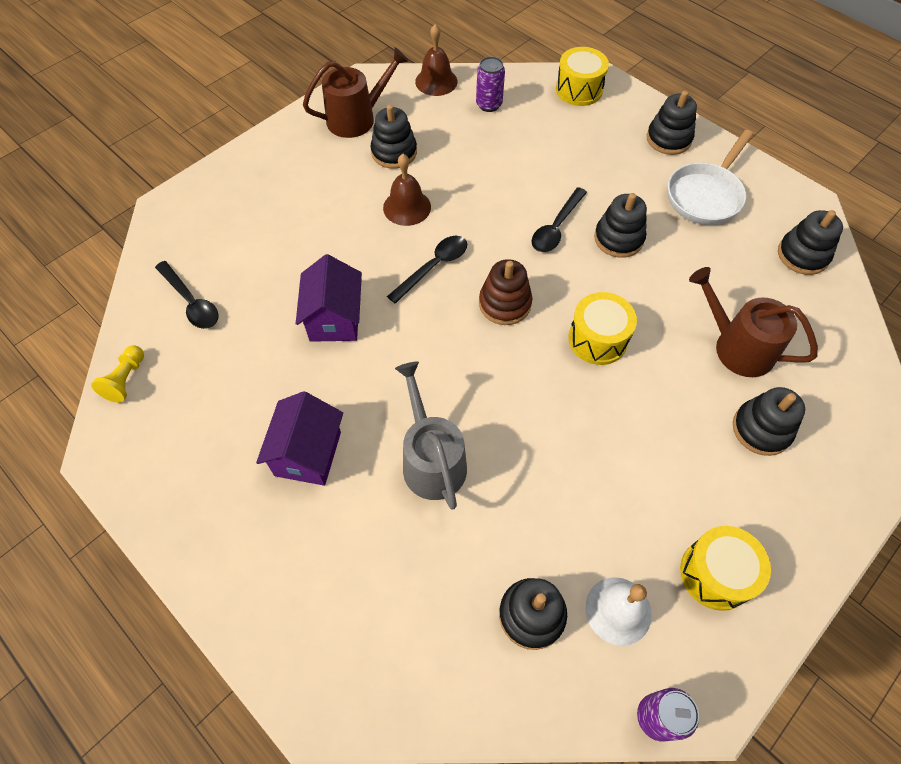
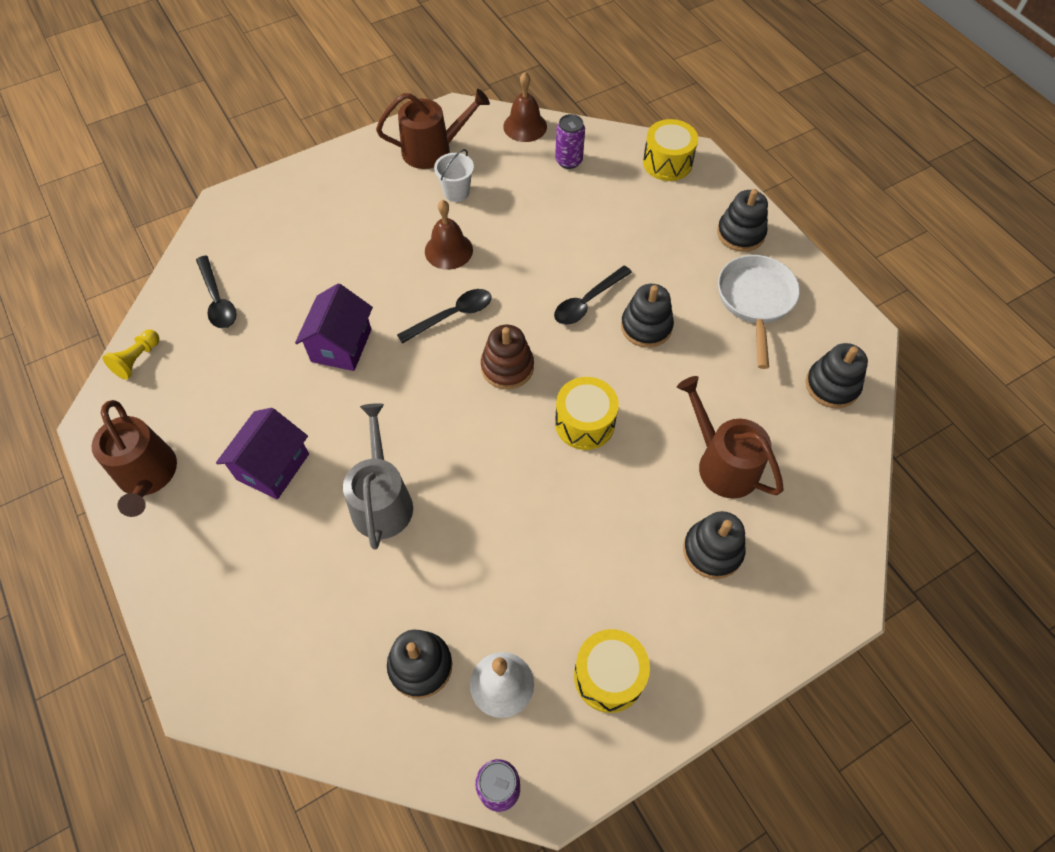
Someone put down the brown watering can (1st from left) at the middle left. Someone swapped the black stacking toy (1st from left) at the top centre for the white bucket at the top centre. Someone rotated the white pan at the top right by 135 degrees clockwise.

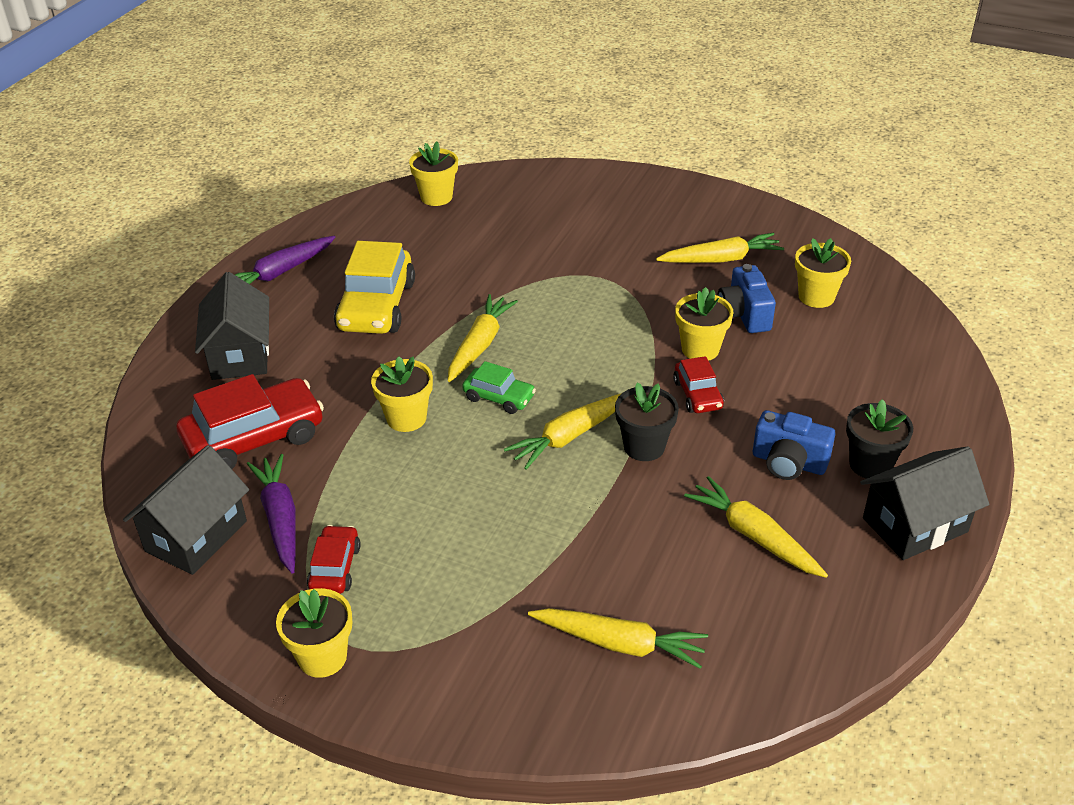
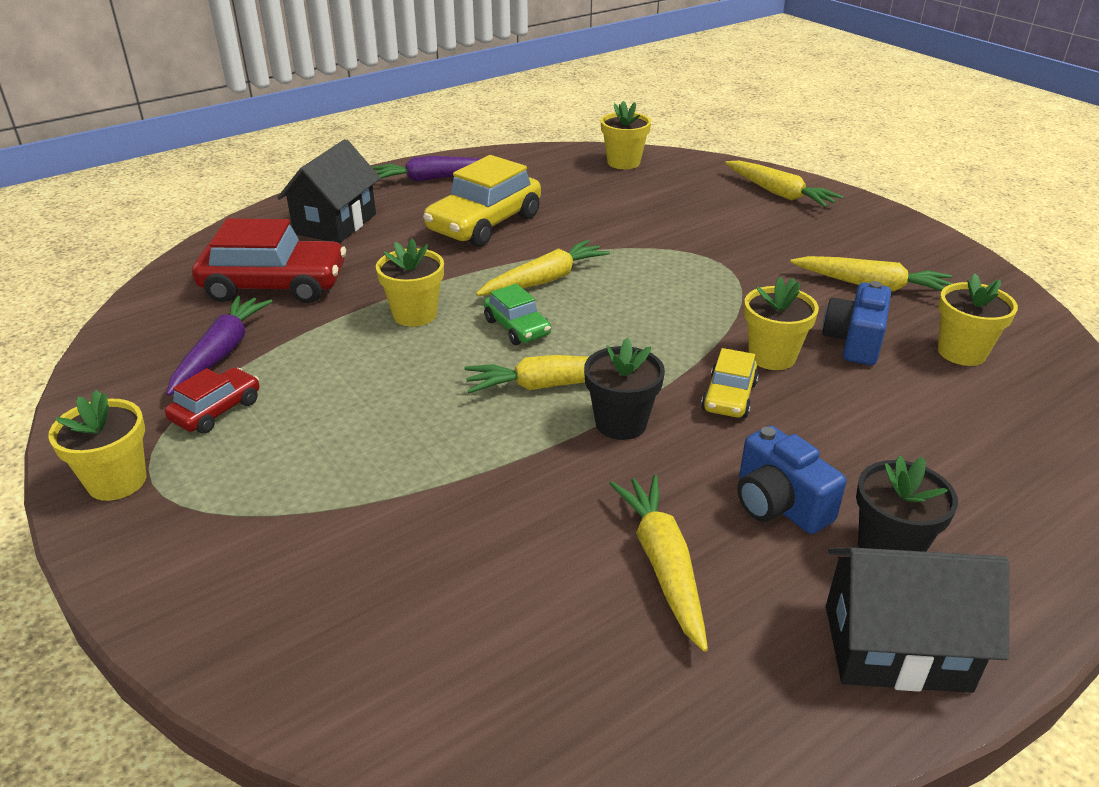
Someone took away the black house (1st from left) at the middle left. Someone carried the yellow carrot (3rd from left in the first image) from the bottom centre to the top right. Someone repainted the red car (3rd from left) at the centre, which became the yellow car (2nd from left) at the centre.

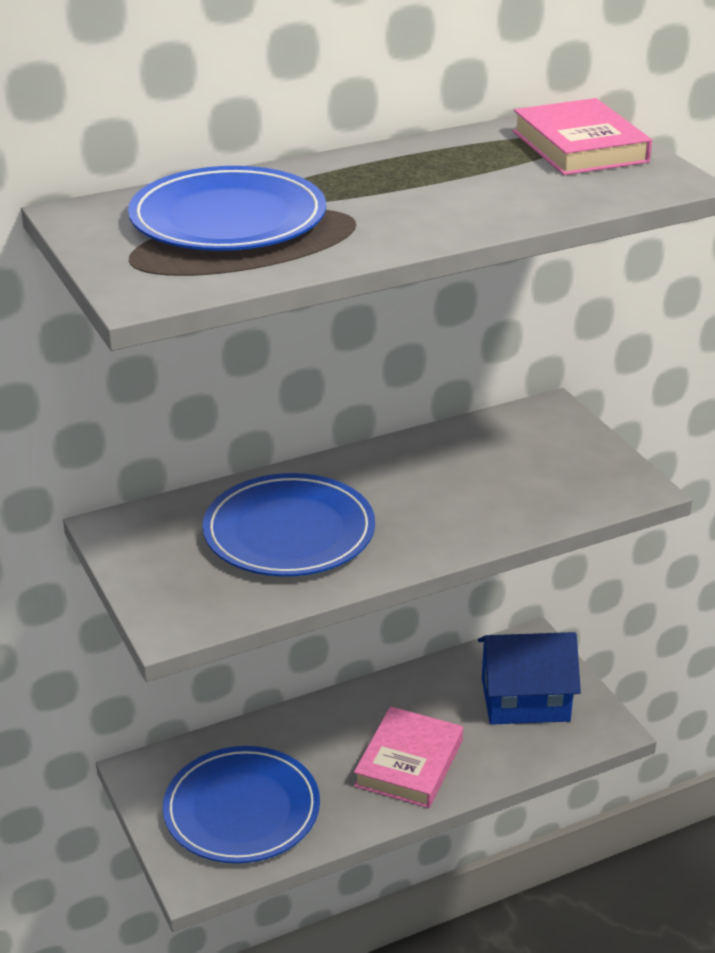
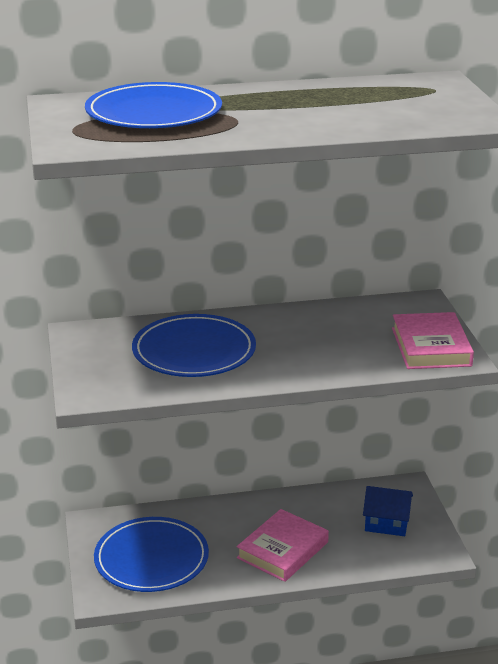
Someone carried the pink book (2nd from left) from the top right to the middle right. Someone scaled the blue house at the bottom right by 0.66.

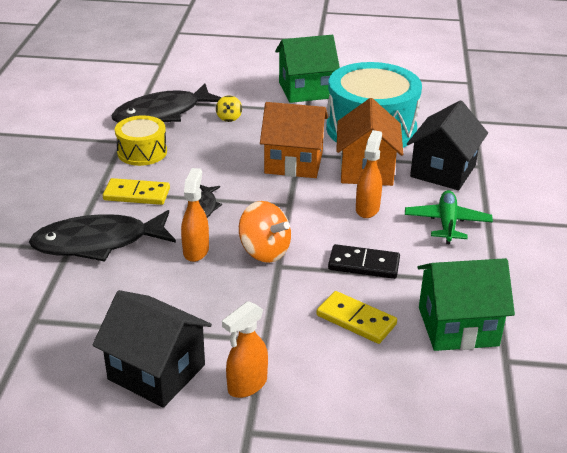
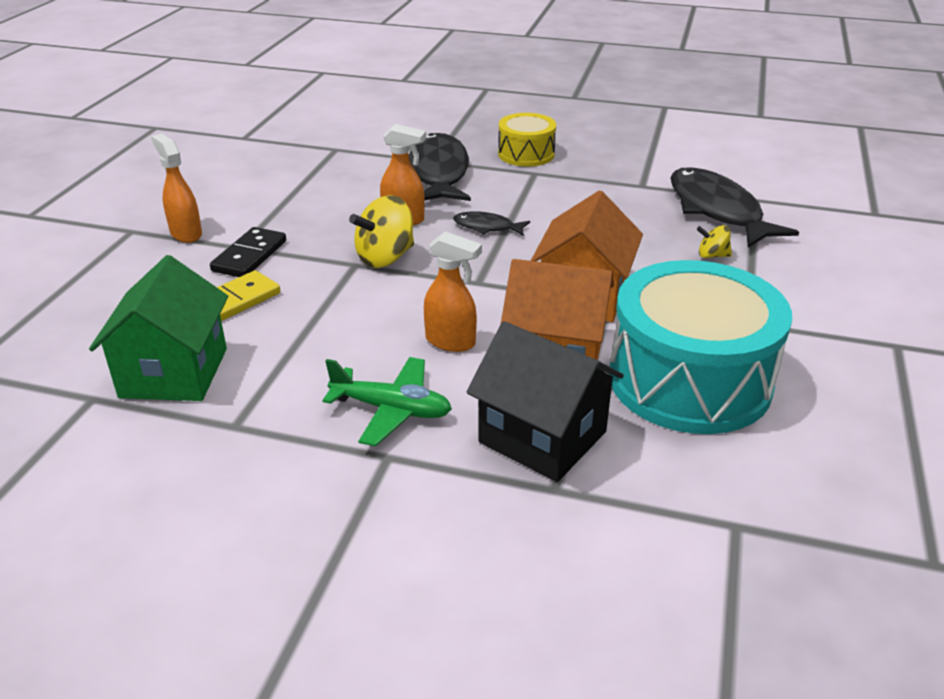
Someone took away the black house (1st from left) at the bottom left. Someone took away the yellow domino (1st from left) at the middle left. Someone took away the green house (1st from left) at the top centre. Someone carried the yellow drum from the top left to the top centre. Someone carried the black domino from the centre to the middle left. Someone repainted the orange spinning top at the centre, which became the yellow spinning top (1st from left) at the top centre.

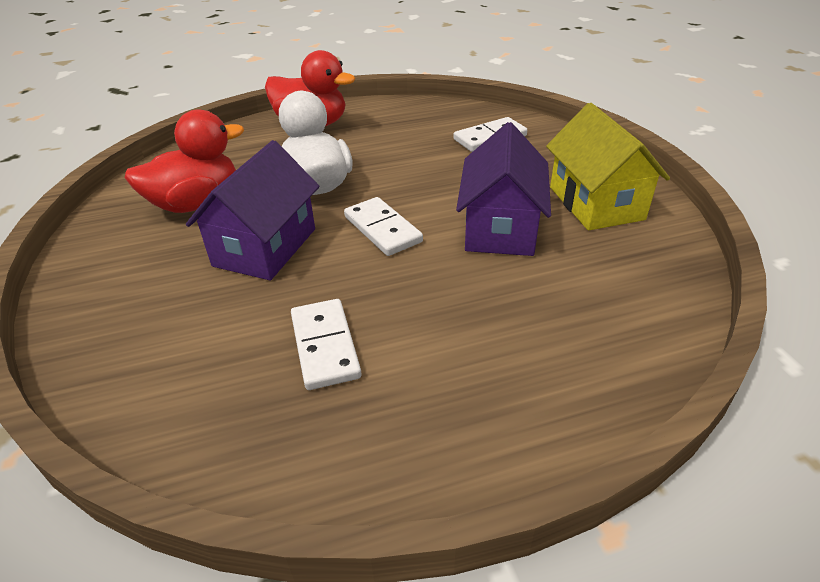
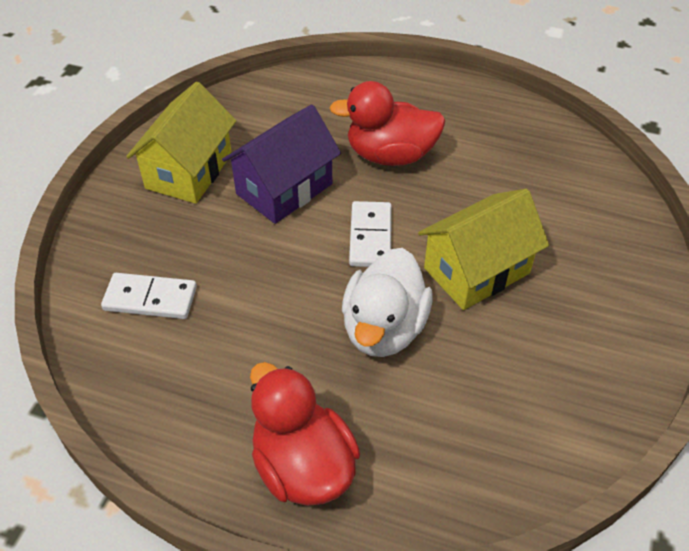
Someone took away the white domino (1st from left) at the centre. Someone carried the red duck (1st from left in the first image) from the top left to the top centre. Someone repainted the purple house (1st from left) at the middle left, which became the yellow house (2nd from left) at the middle right.

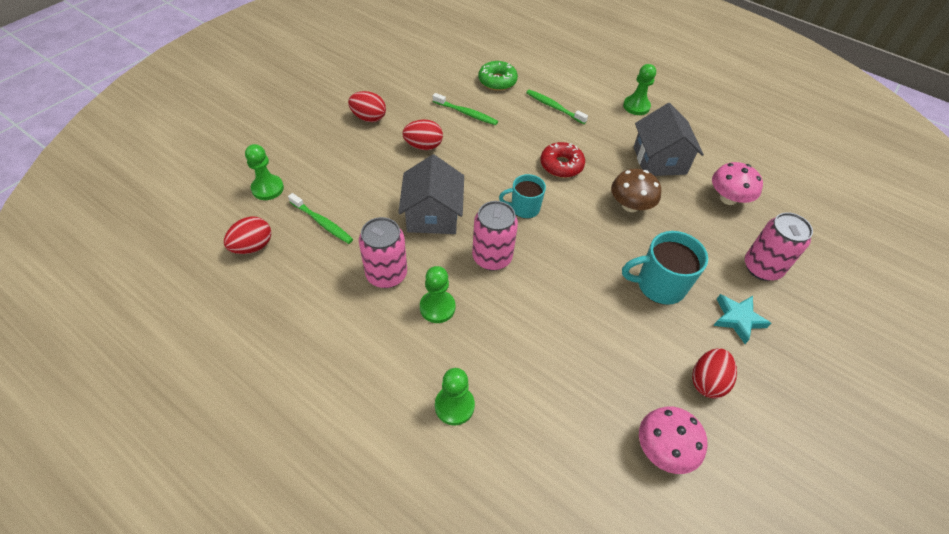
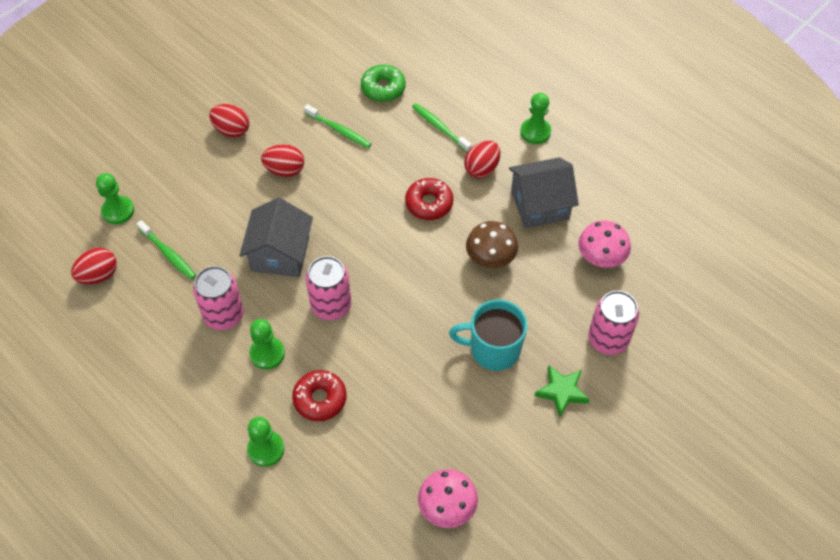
Someone took away the turquoise mug (1st from left) at the centre. Someone put down the red donut (1st from left) at the bottom centre. Someone carried the red egg (4th from left) from the bottom right to the top centre. Someone repainted the turquoise star at the middle right, which became the green star at the bottom right. Someone rotated the grey house (2nd from left) at the top right by 75 degrees clockwise.

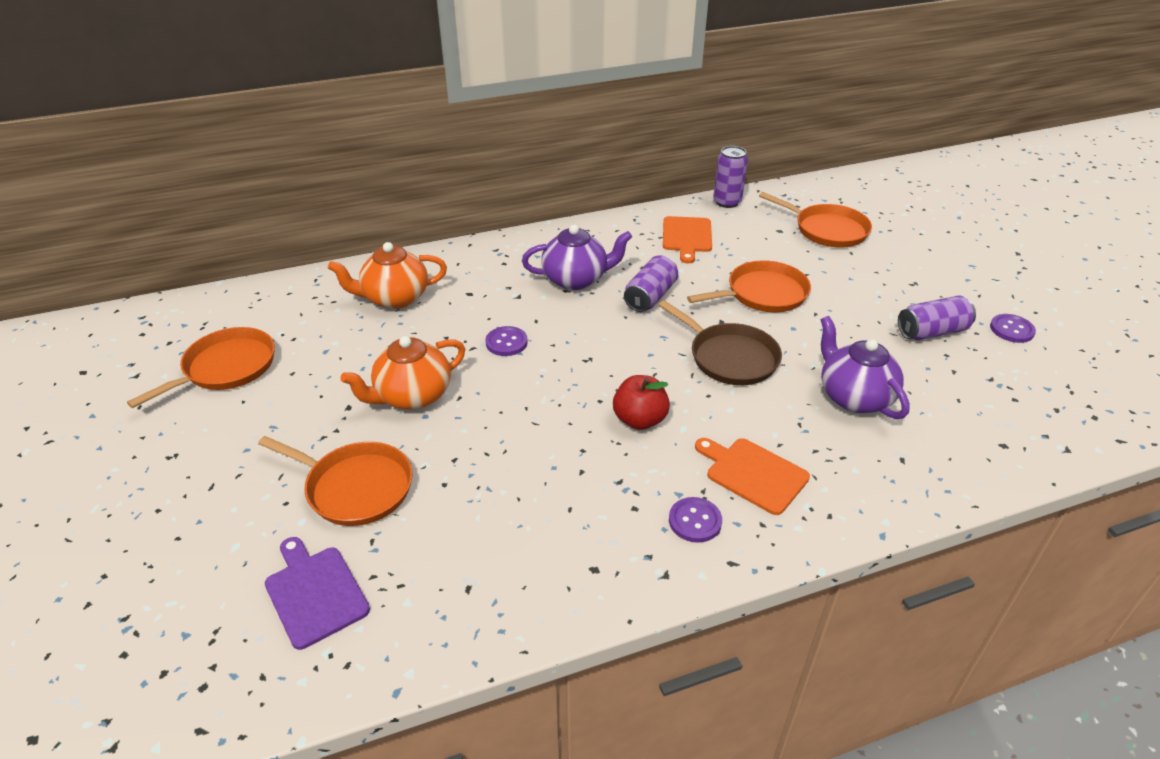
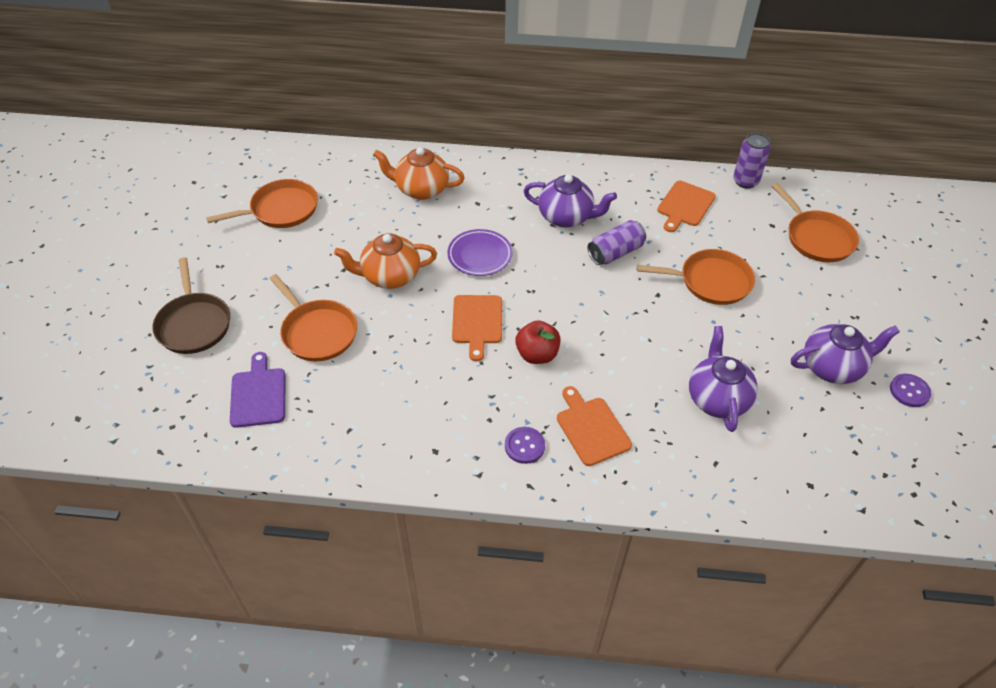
Someone put down the orange cutting board (1st from left) at the centre. Someone carried the brown pan from the centre to the middle left. Someone swapped the purple button (1st from left) at the centre for the purple plate at the centre. Someone swapped the purple can (3rd from left) at the middle right for the purple teapot (3rd from left) at the middle right.

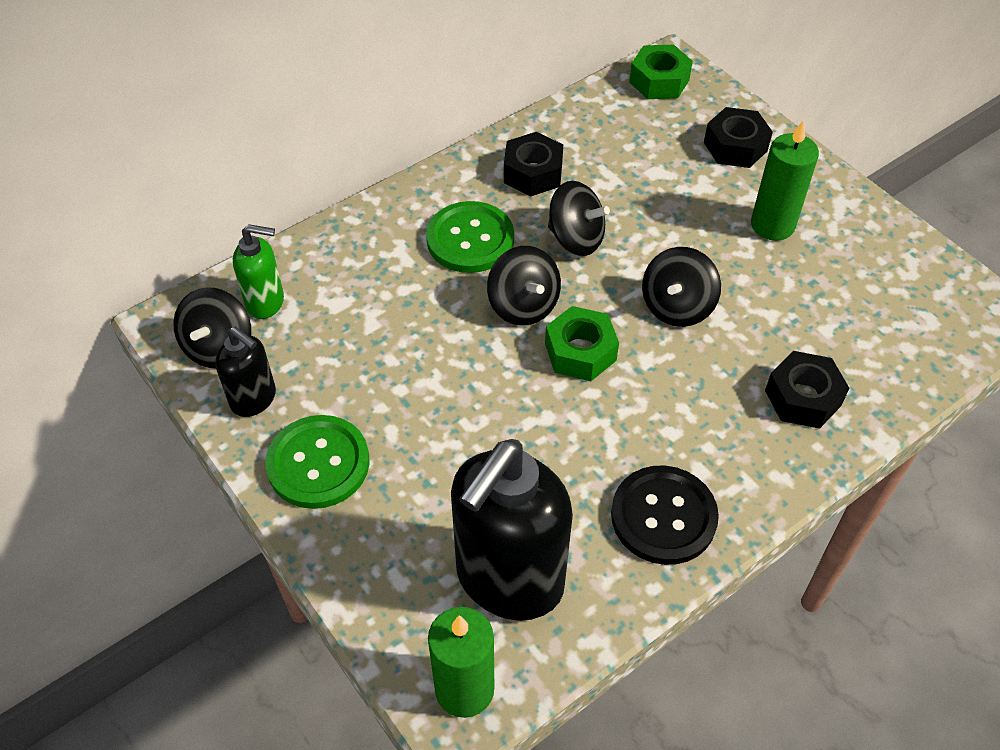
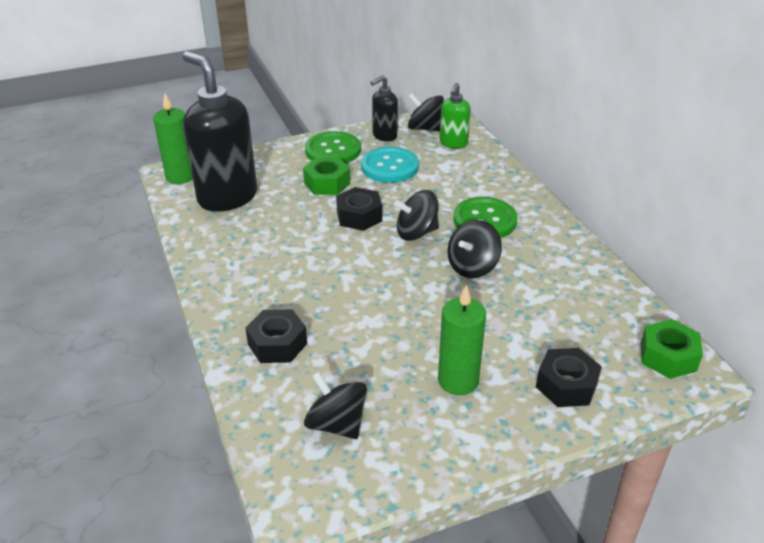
Someone took away the black button at the bottom centre. Someone put down the turquoise button at the top centre. Someone carried the black nut (1st from left in the first image) from the top centre to the centre. Someone carried the green nut (1st from left) from the centre to the top centre. Someone carried the black spinning top (4th from left in the first image) from the middle right to the bottom centre.

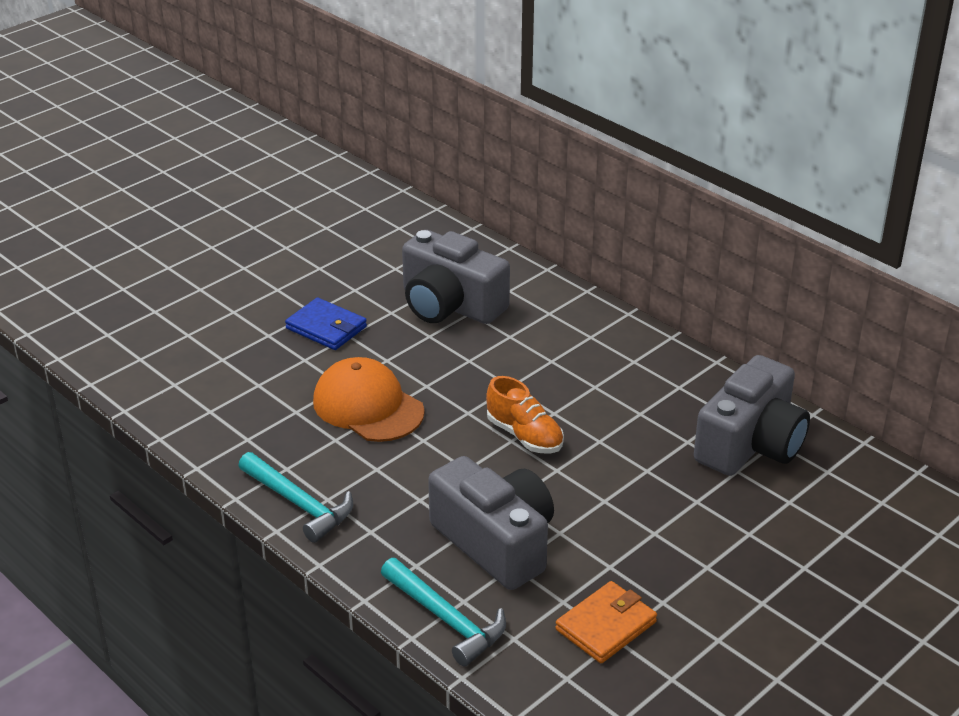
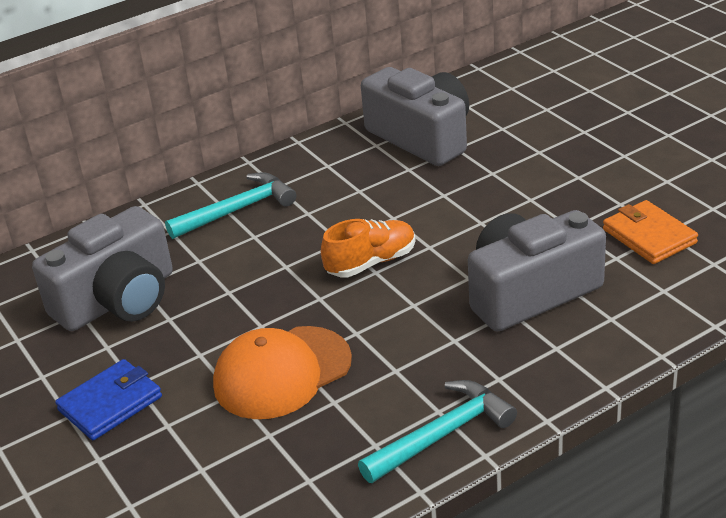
Someone carried the turquoise hammer (2nd from left in the first image) from the bottom centre to the middle left.

